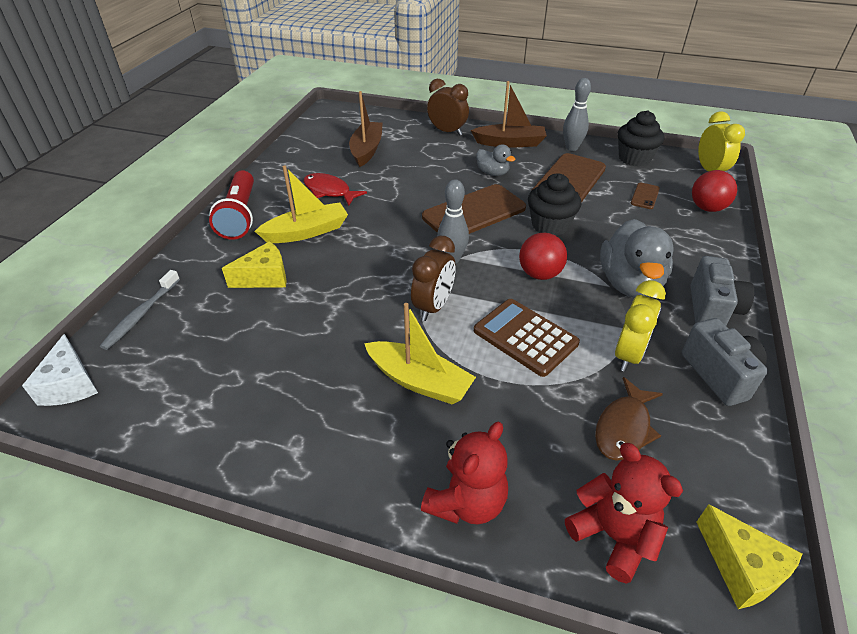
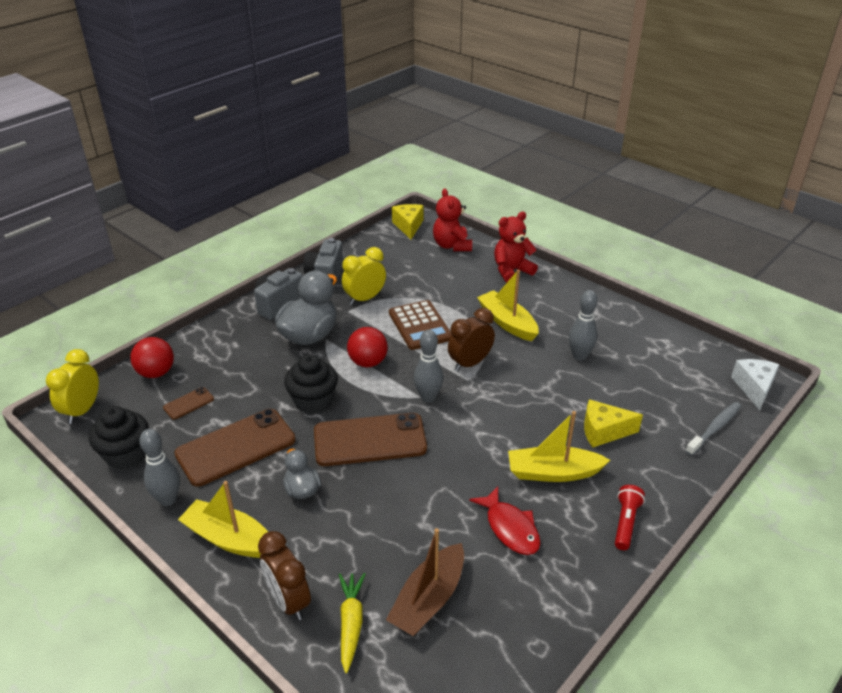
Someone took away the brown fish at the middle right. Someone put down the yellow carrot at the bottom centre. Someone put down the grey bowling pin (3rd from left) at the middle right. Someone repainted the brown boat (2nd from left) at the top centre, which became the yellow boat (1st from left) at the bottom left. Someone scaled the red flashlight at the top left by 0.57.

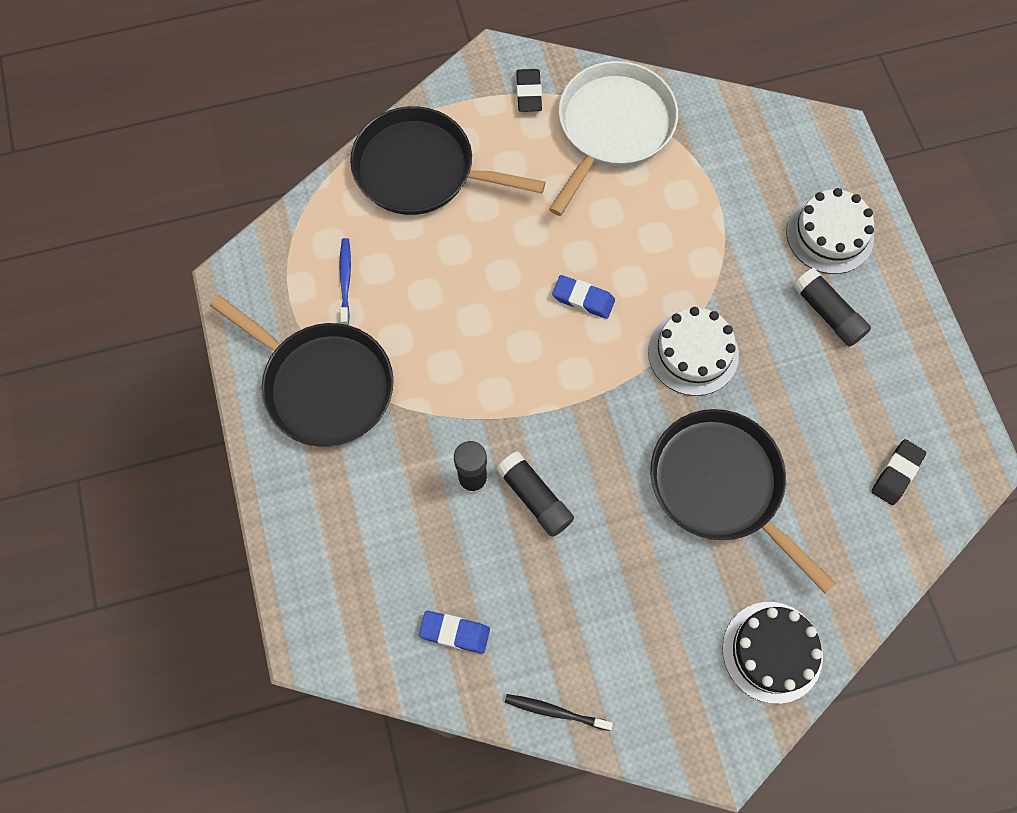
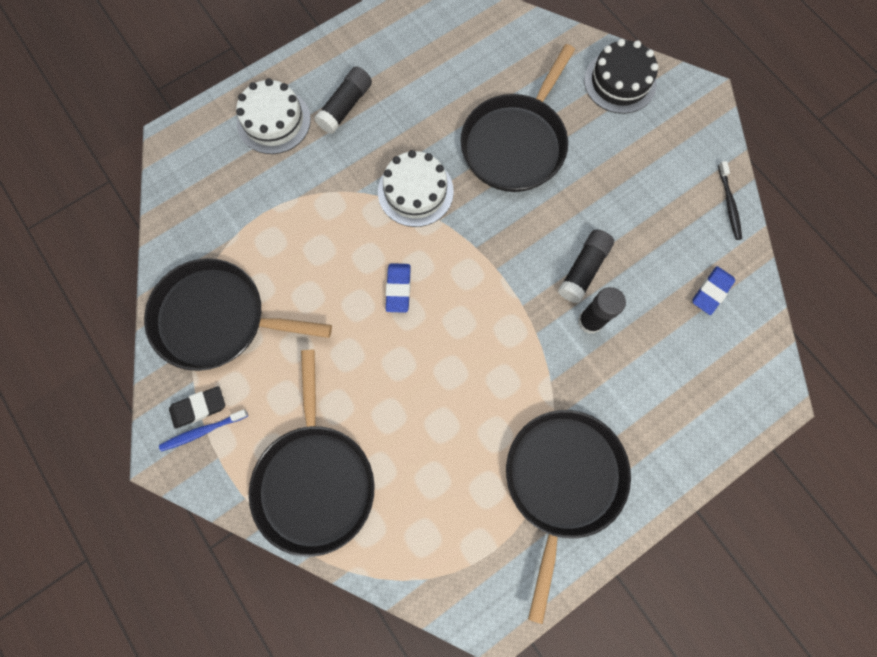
Someone took away the black eraser (2nd from left) at the middle right. Someone carried the blue toothbrush from the centre to the middle left. Someone repainted the white pan at the top centre, which became the black pan (1st from left) at the middle left. Someone rotated the blue eraser (1st from left in the first image) at the bottom centre by 45 degrees clockwise.

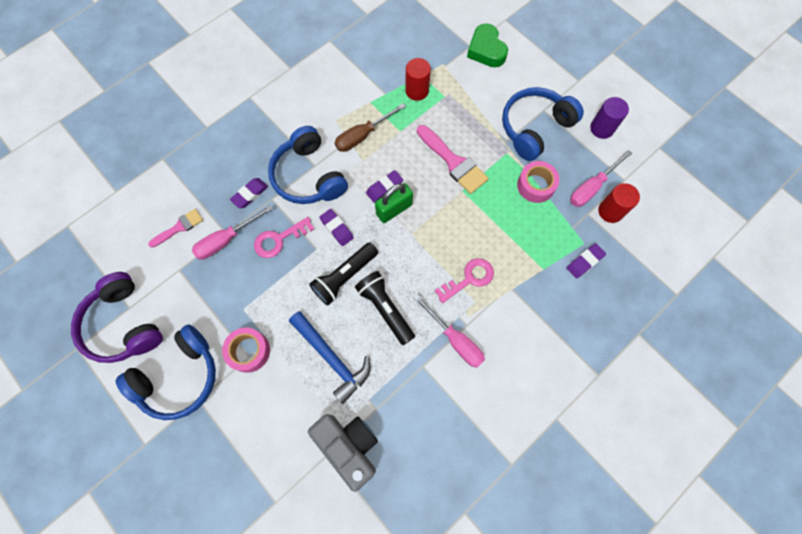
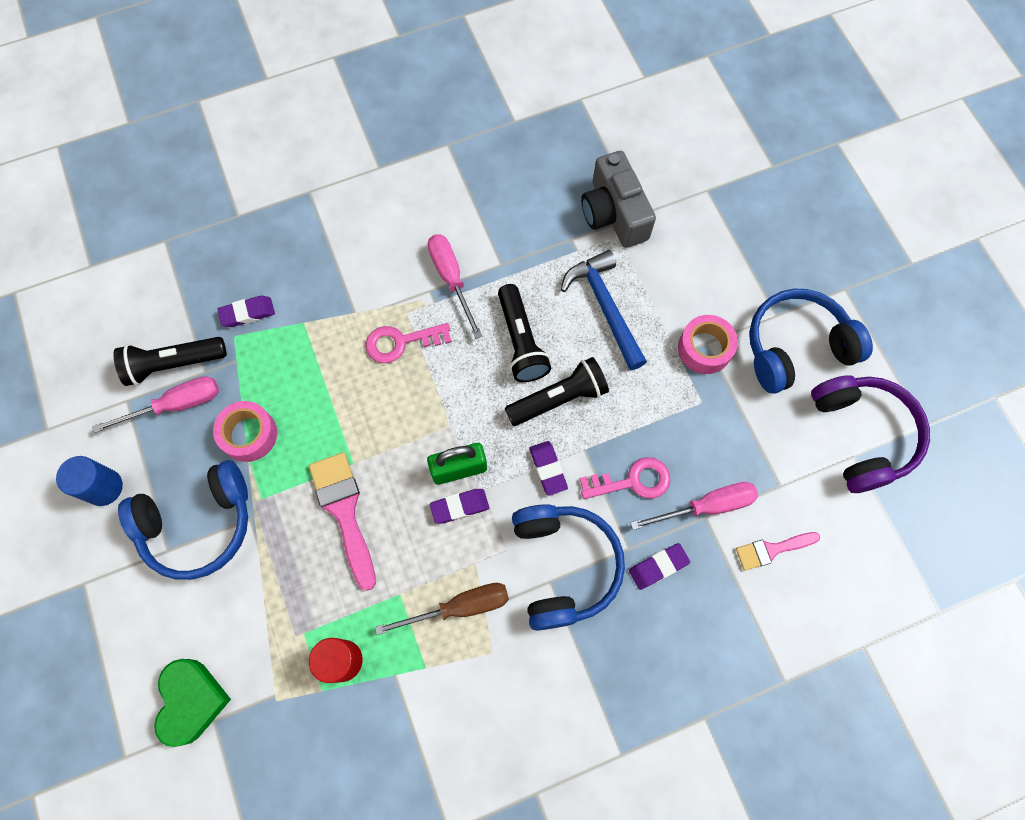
Someone swapped the red cylinder (2nd from left) at the middle right for the black flashlight (1st from left) at the middle left. Someone repainted the purple cylinder at the top right, which became the blue cylinder at the middle left.

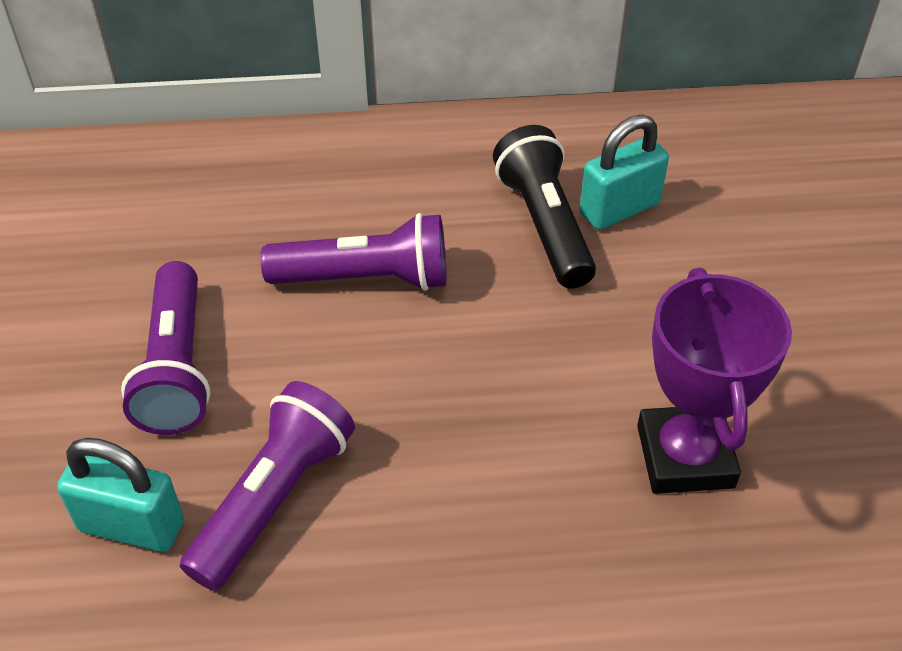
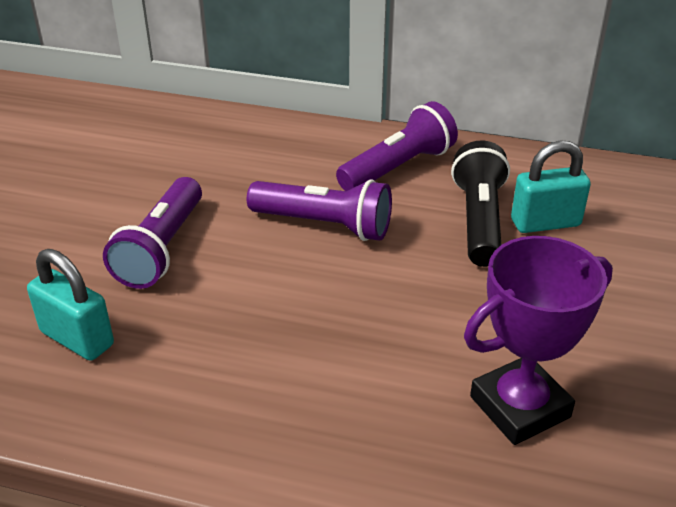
Someone carried the purple flashlight (2nd from left in the first image) from the bottom left to the top centre. Someone rotated the purple trophy at the middle right by 45 degrees clockwise.

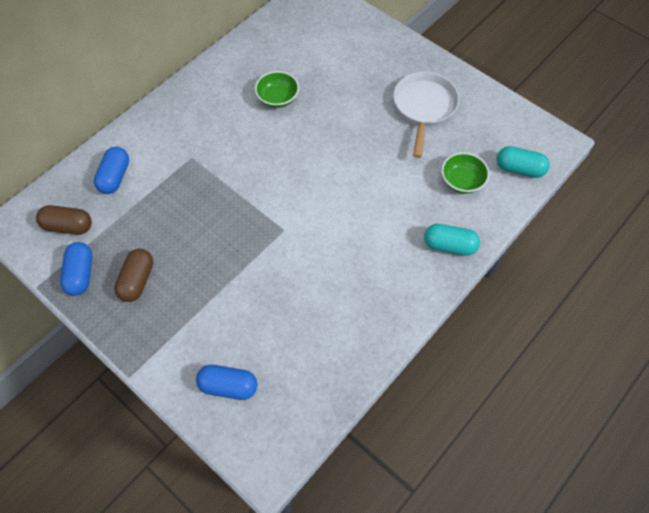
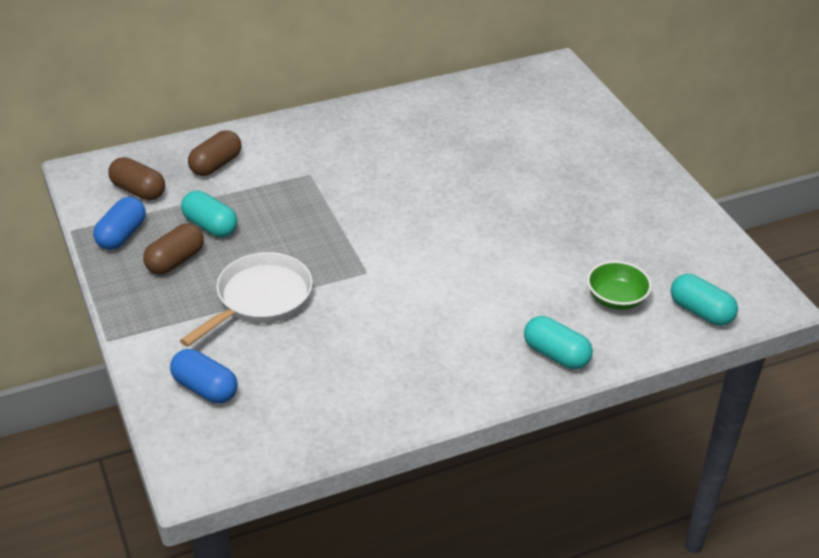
Someone took away the green bowl (1st from left) at the top centre. Someone put down the turquoise capsule (1st from left) at the middle left. Someone carried the white pan from the top centre to the middle left. Someone repainted the blue capsule (2nd from left) at the top left, which became the brown capsule (3rd from left) at the top left.

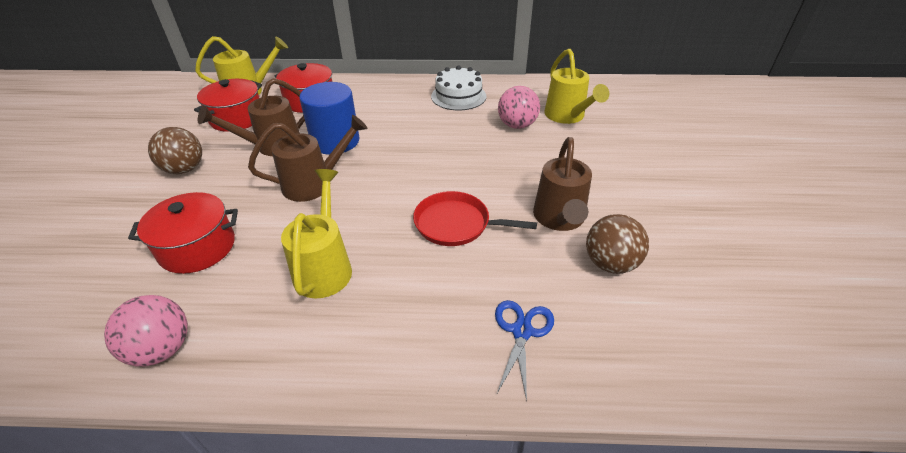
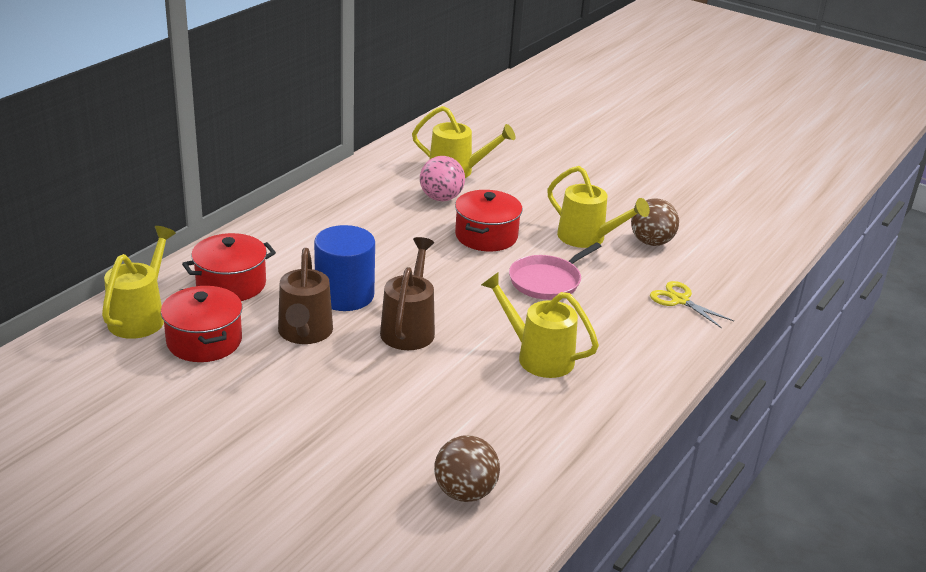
Someone took away the pink ball (1st from left) at the bottom left. Someone took away the white cake at the top centre. Someone carried the red pot (1st from left in the first image) from the middle left to the centre. Someone carried the brown ball (1st from left) from the top left to the bottom centre. Someone repainted the red pan at the centre, which became the pink pan at the centre. Someone repainted the blue scissors at the bottom centre, which became the yellow scissors at the middle right. Someone repainted the brown watering can (3rd from left) at the centre, which became the yellow watering can (4th from left) at the centre.

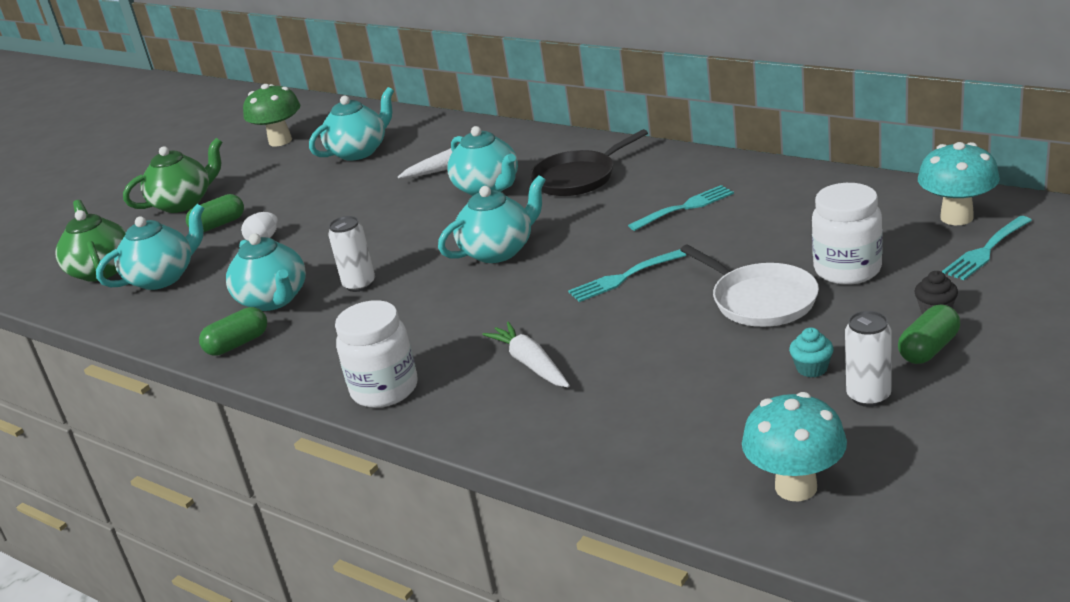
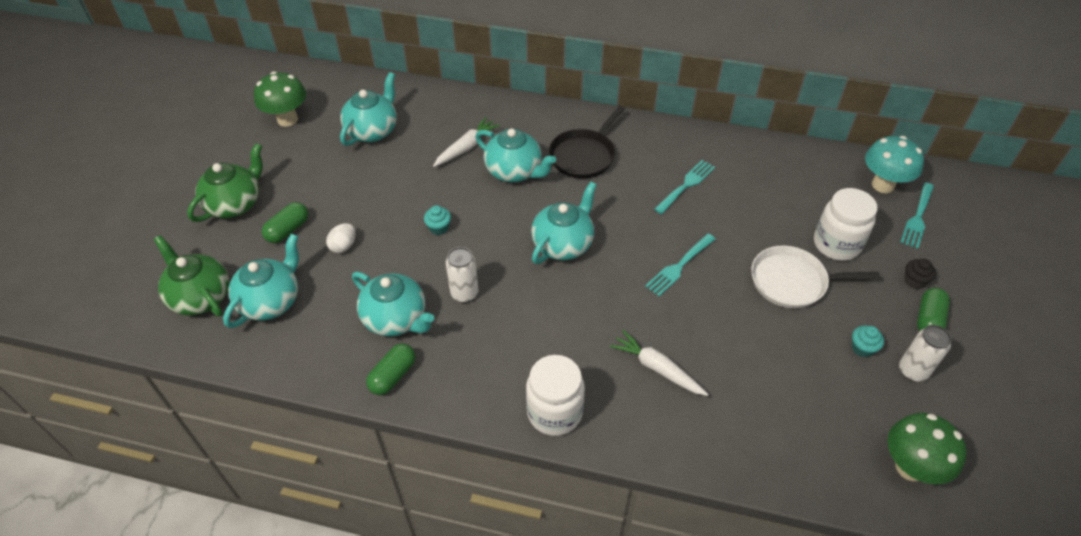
Someone put down the turquoise cupcake (1st from left) at the centre. Someone repainted the turquoise mushroom (1st from left) at the bottom right, which became the green mushroom (2nd from left) at the bottom right. Someone rotated the white pan at the middle right by 150 degrees clockwise.

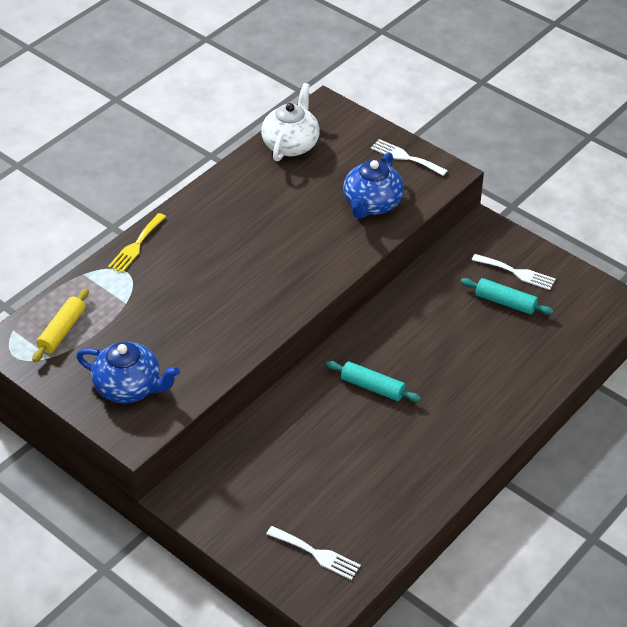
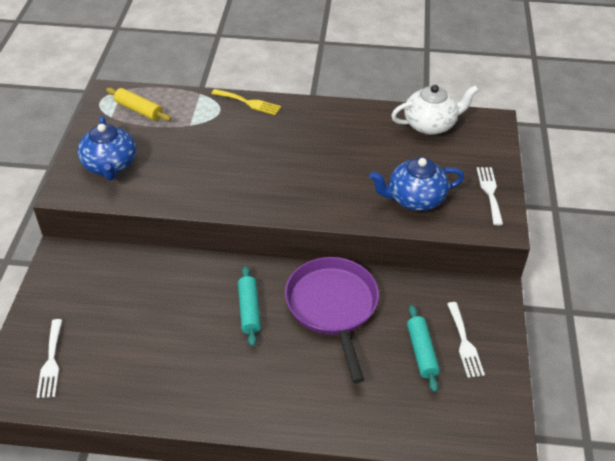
Someone put down the purple pan at the bottom centre. Someone rotated the yellow rolling pin at the middle left by 45 degrees clockwise. Someone rotated the yellow fork at the middle left by 150 degrees counterclockwise.

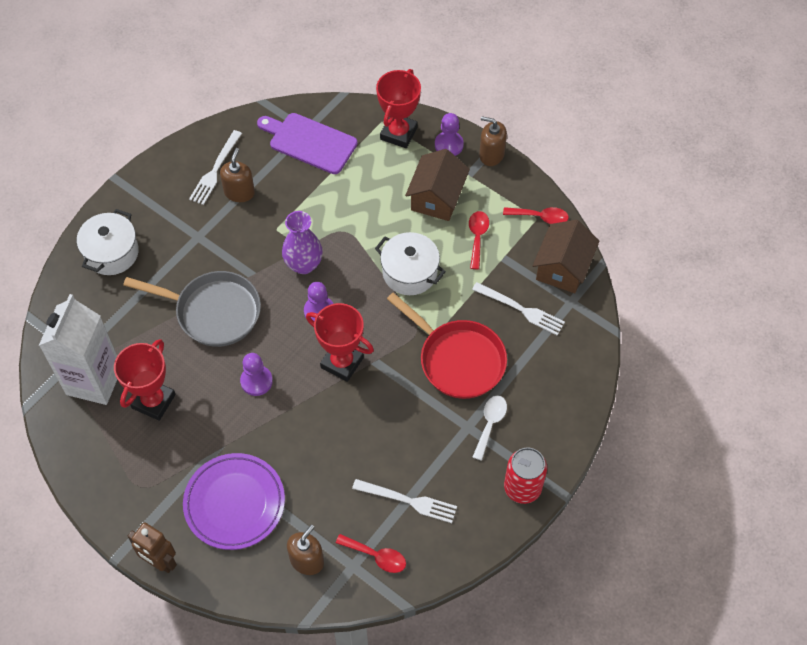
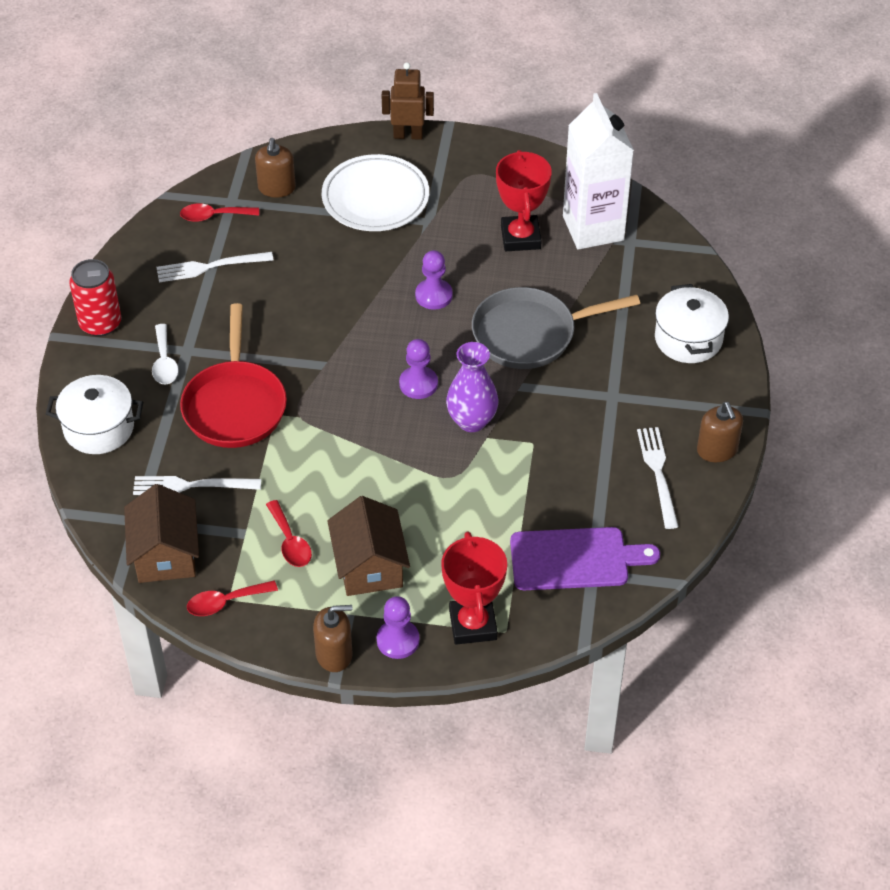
Someone took away the red trophy (2nd from left) at the centre. Someone carried the brown soap dispenser (1st from left in the first image) from the top left to the middle right. Someone carried the white pot (2nd from left in the first image) from the centre to the middle left. Someone repainted the purple plate at the bottom left, which became the white plate at the top centre. Someone rotated the red pan at the centre by 105 degrees counterclockwise.

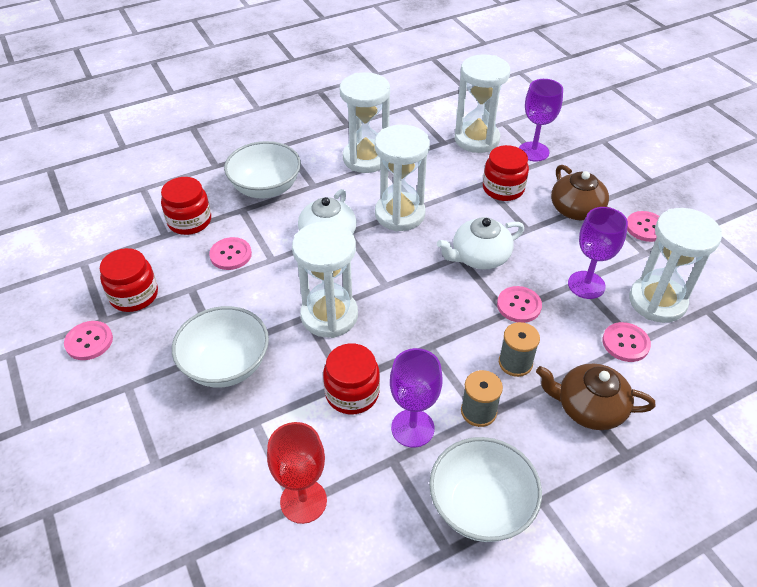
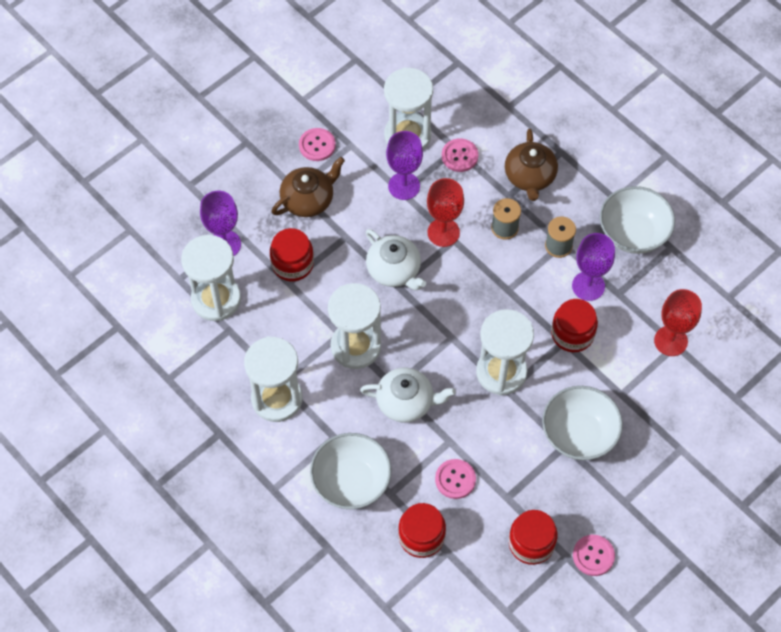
Someone swapped the pink button (3rd from left) at the middle right for the red goblet (1st from left) at the centre.

